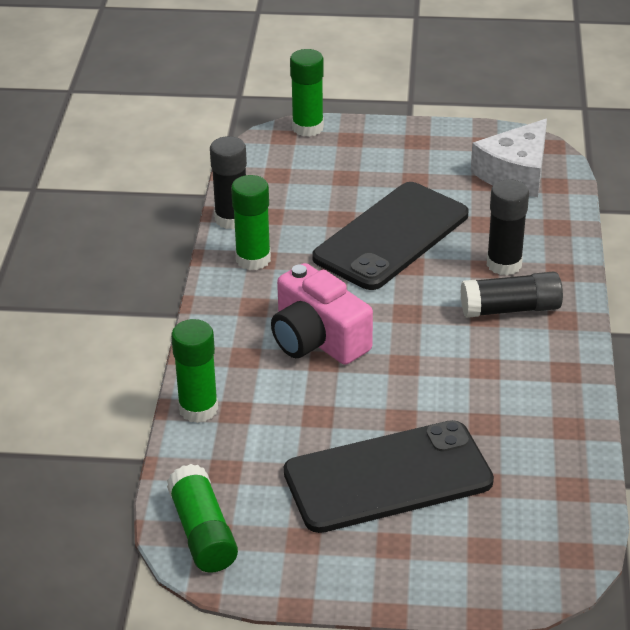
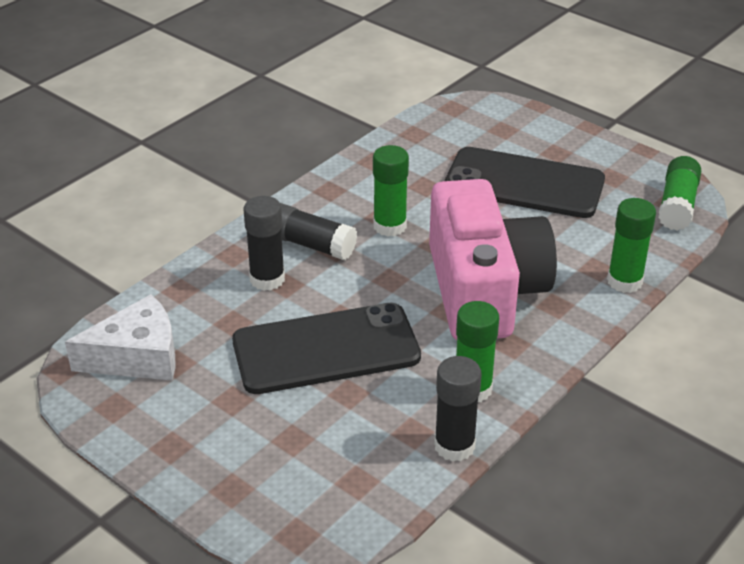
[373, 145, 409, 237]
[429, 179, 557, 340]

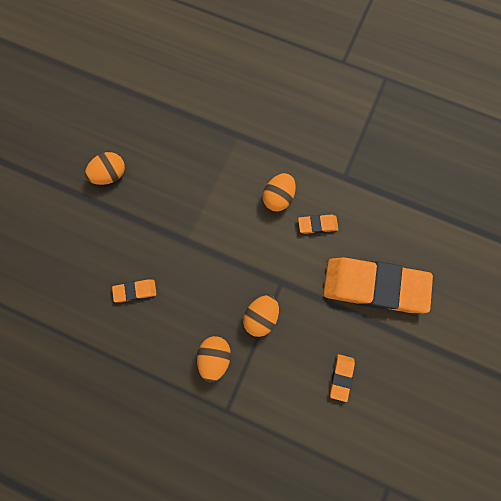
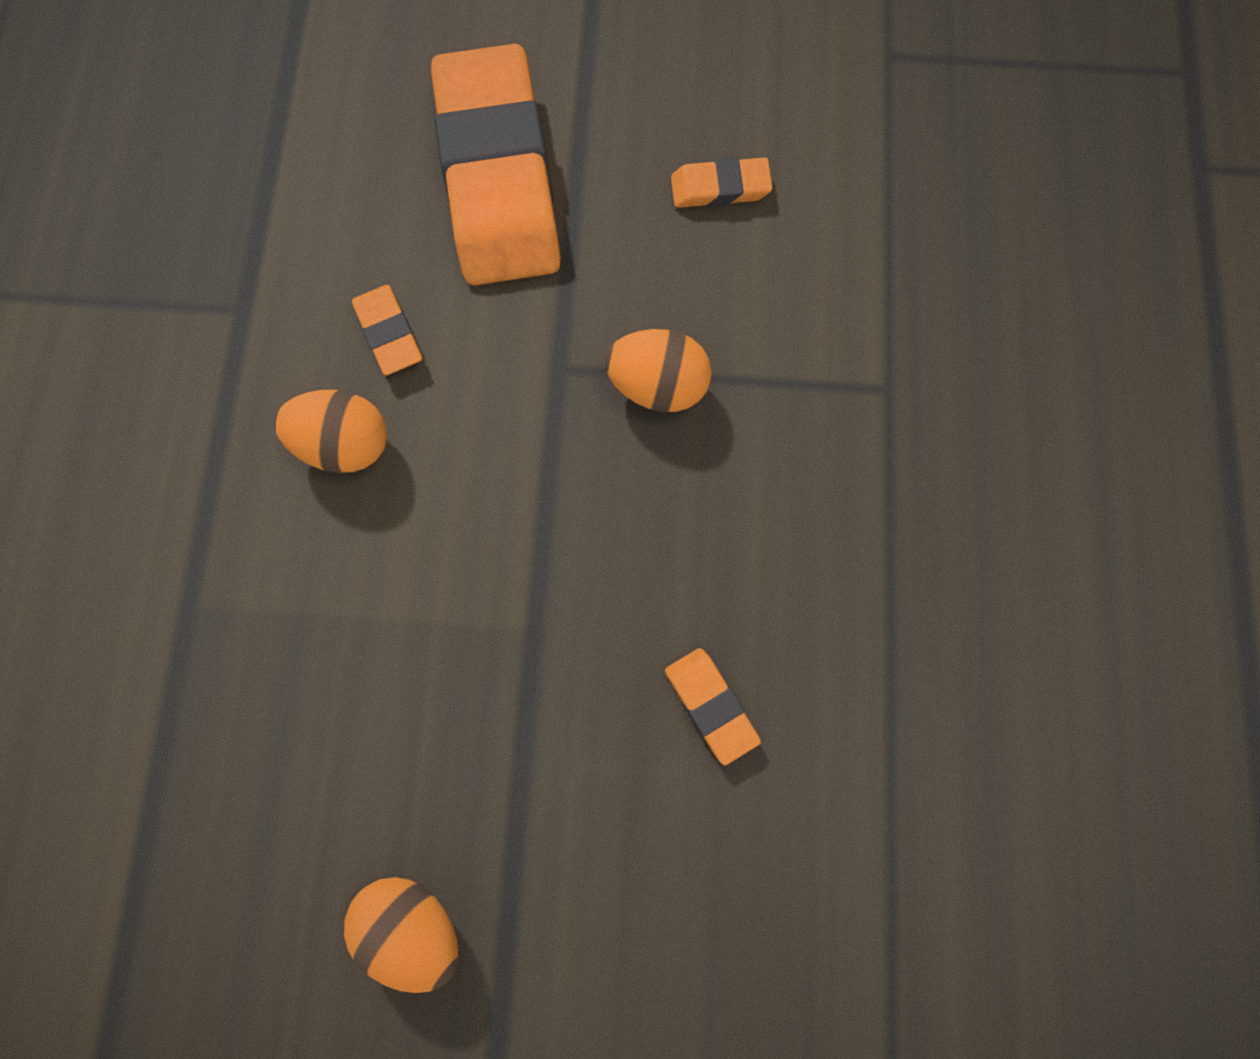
[197, 336, 231, 382] (first image)

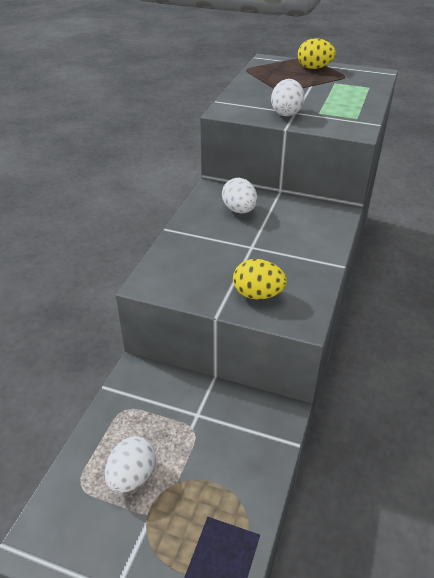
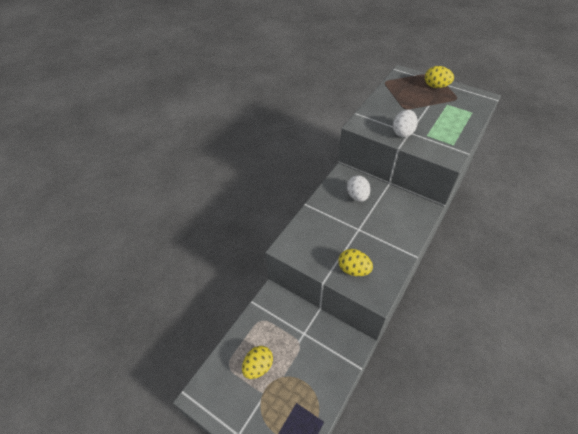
[242, 346, 273, 379]

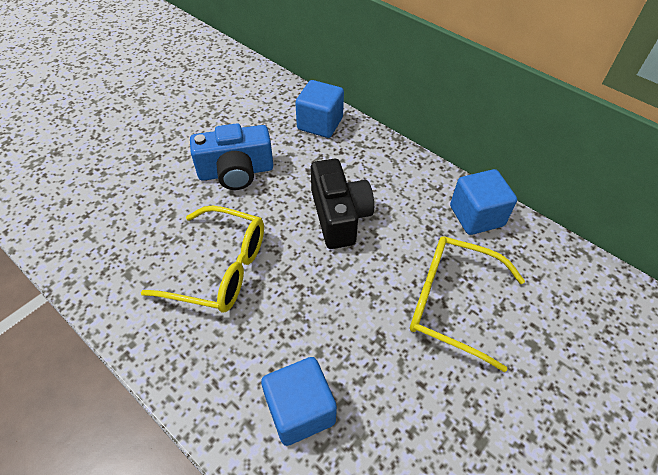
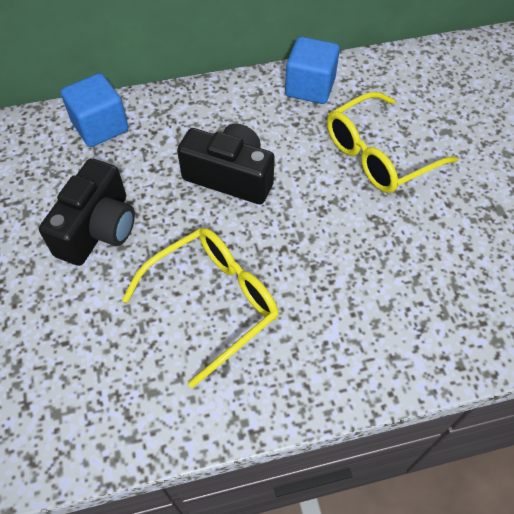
[261, 357, 337, 446] (first image)
[39, 158, 135, 266]

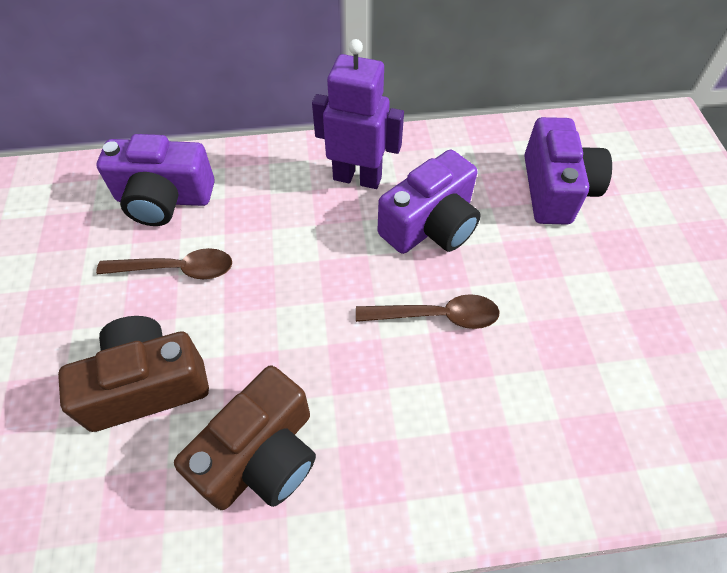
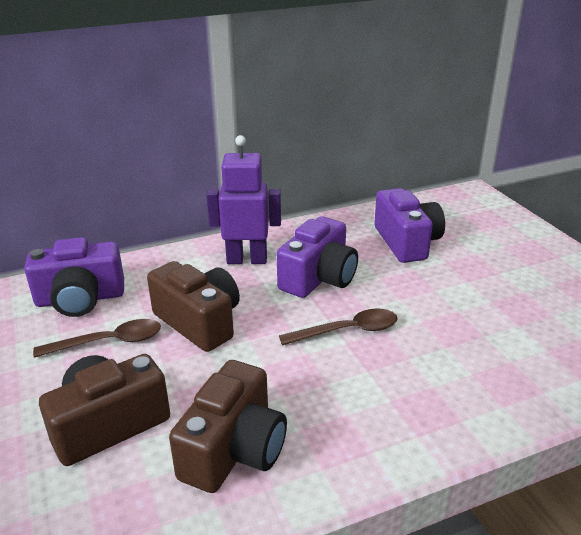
[147, 261, 240, 352]

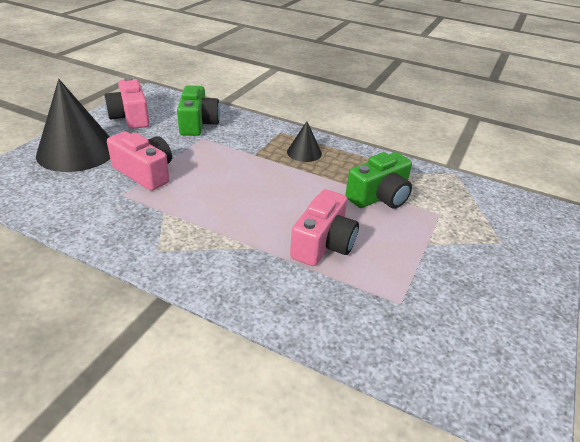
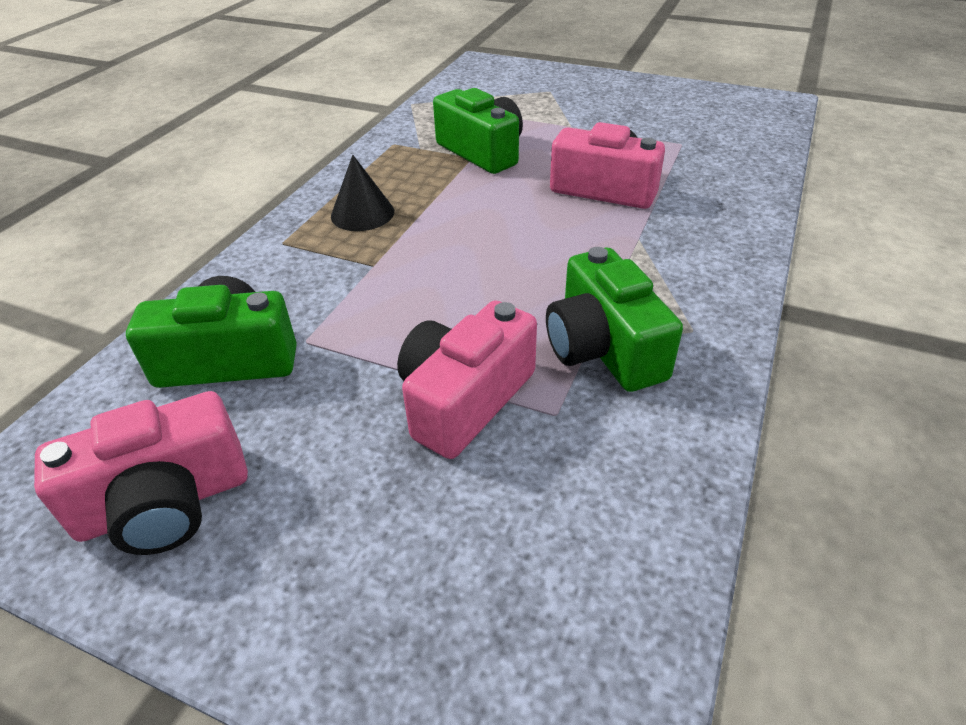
[36, 79, 110, 172] (first image)
[546, 247, 683, 392]

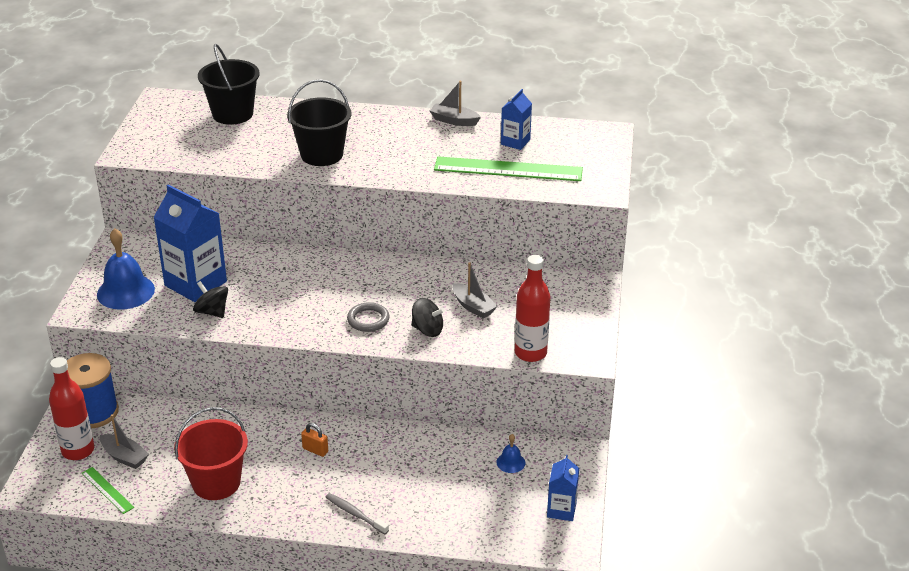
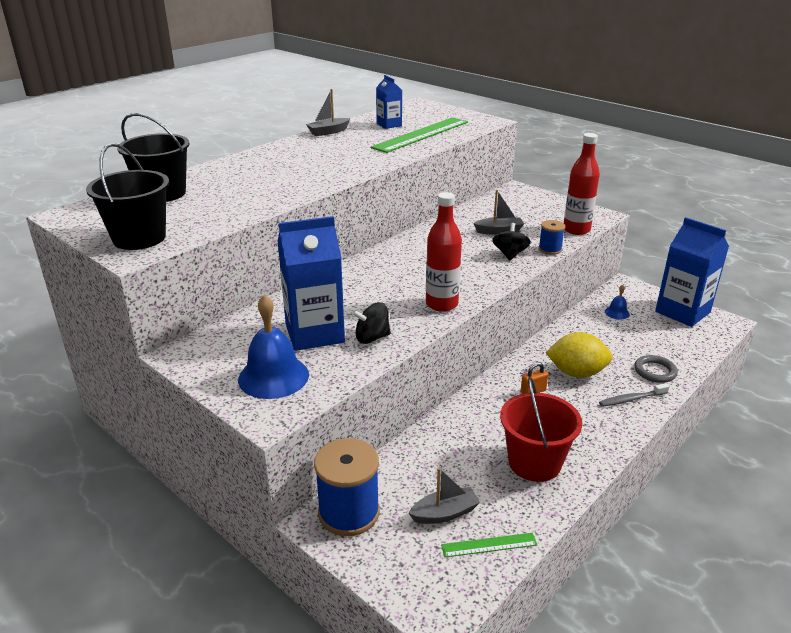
[538, 220, 565, 255]
[545, 332, 613, 378]
[426, 192, 462, 312]
[86, 143, 169, 250]
[634, 355, 678, 383]
[492, 223, 531, 261]
[655, 217, 729, 327]

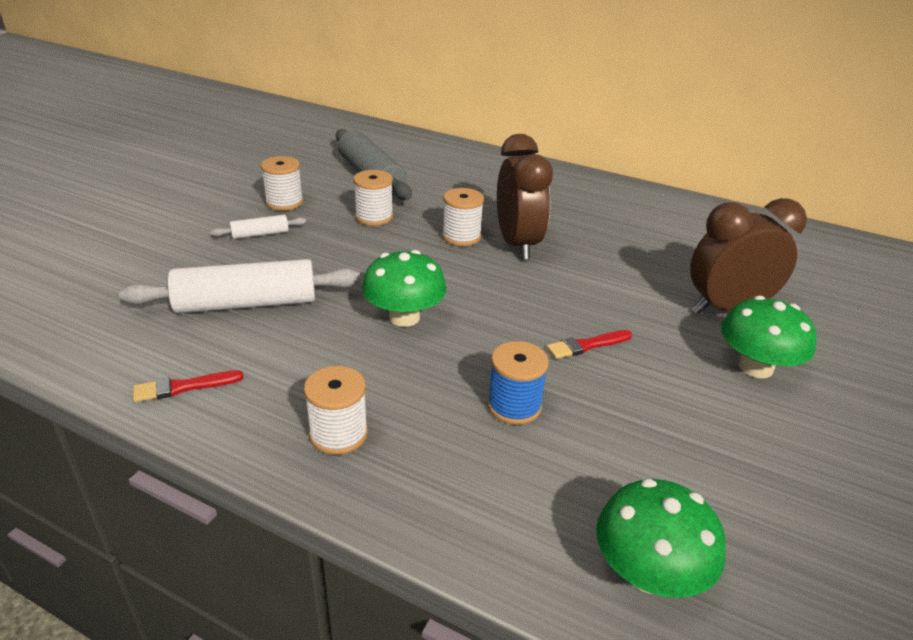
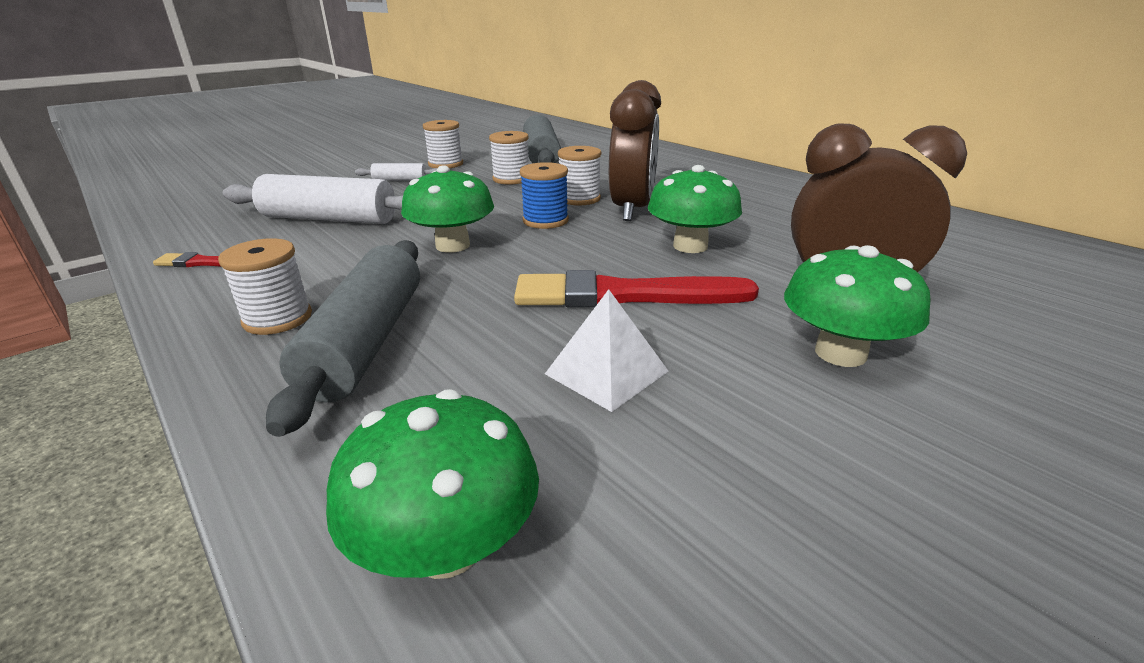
[266, 240, 420, 437]
[545, 289, 669, 412]
[648, 165, 742, 253]
[520, 162, 569, 229]
[514, 270, 759, 308]

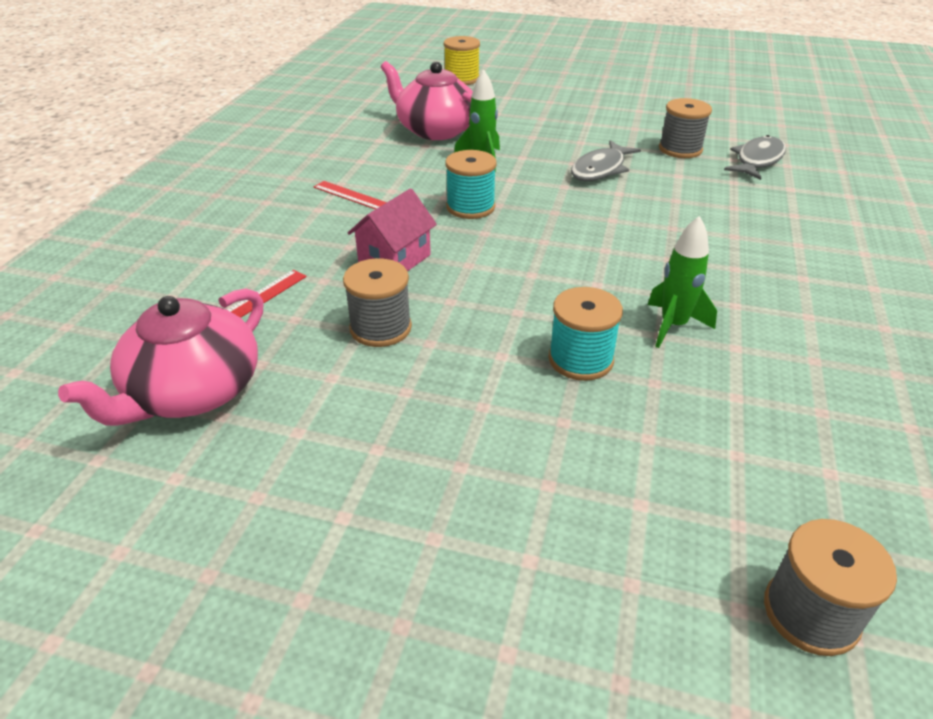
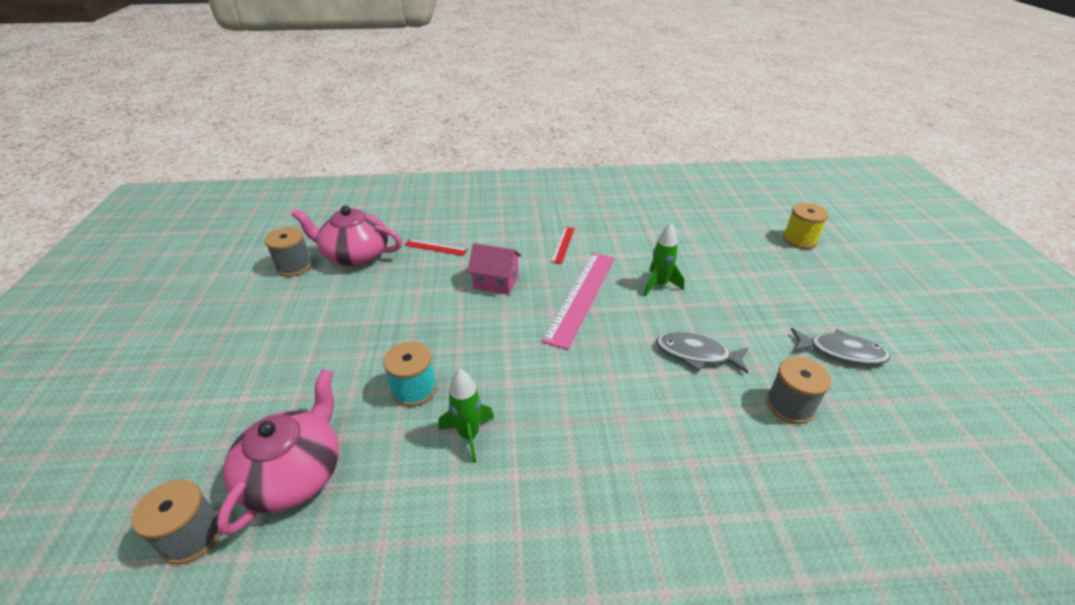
[264, 227, 312, 277]
[217, 369, 339, 535]
[791, 328, 890, 365]
[541, 253, 615, 350]

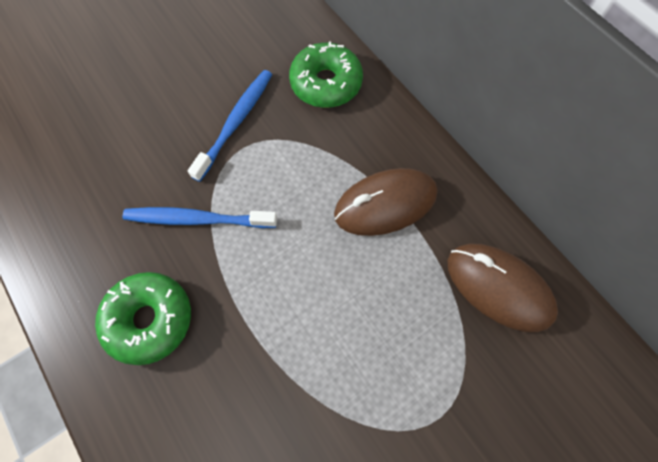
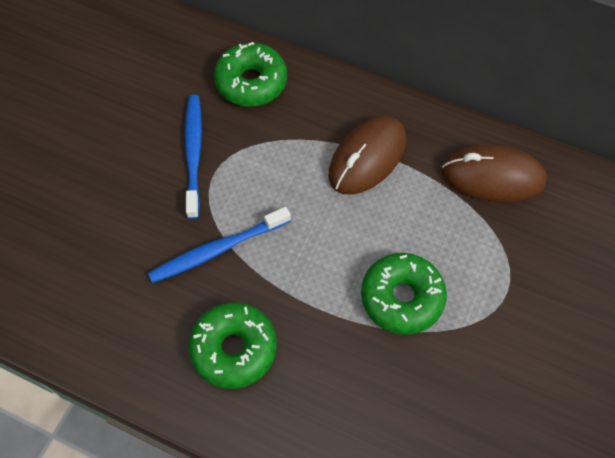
[361, 253, 447, 335]

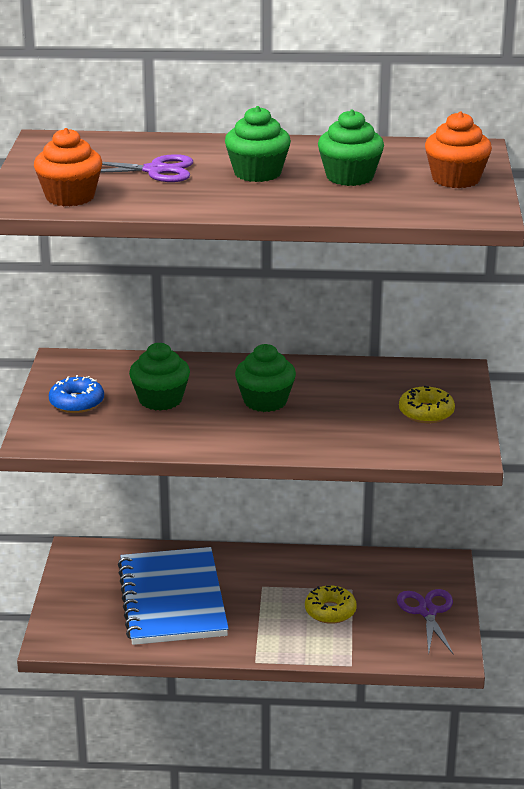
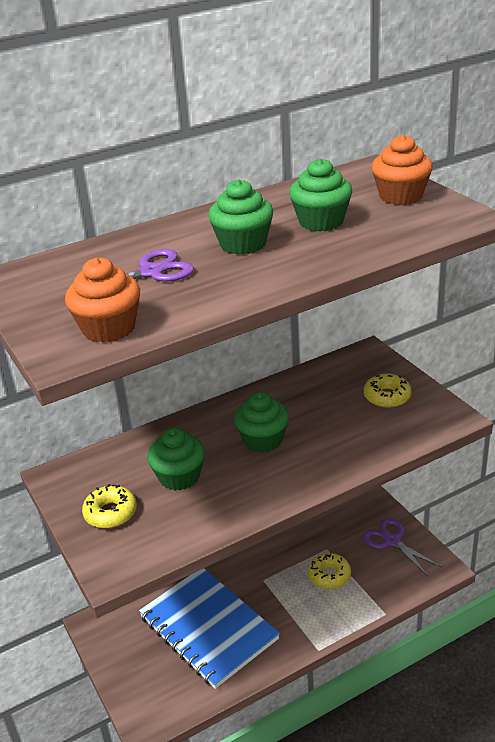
[82, 484, 137, 528]

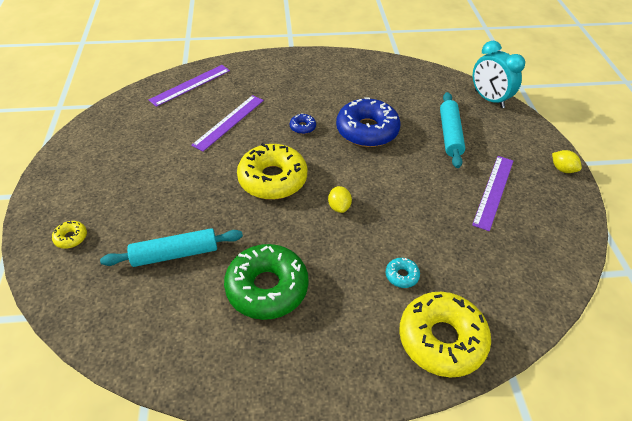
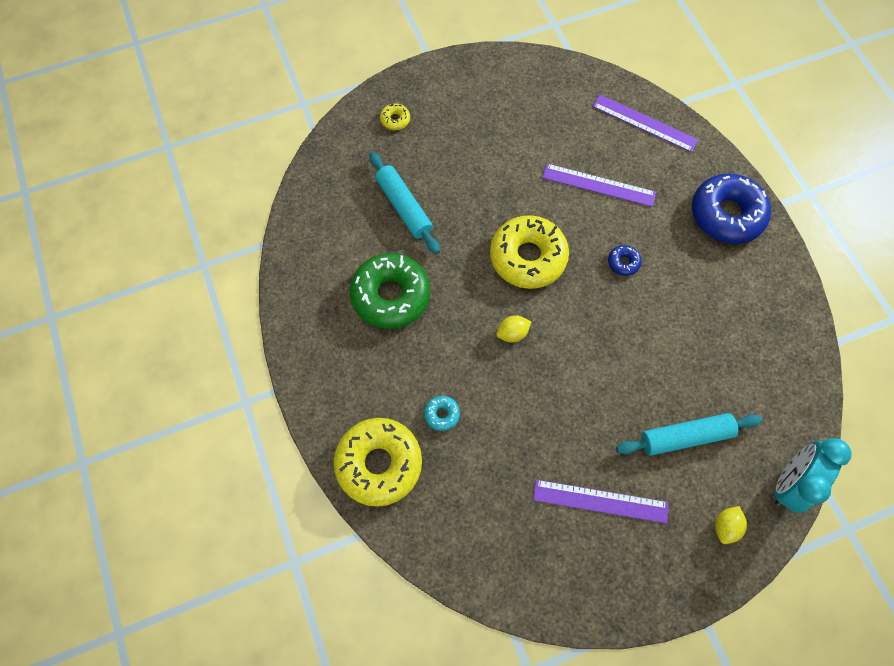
[692, 173, 771, 244]
[715, 506, 747, 544]

